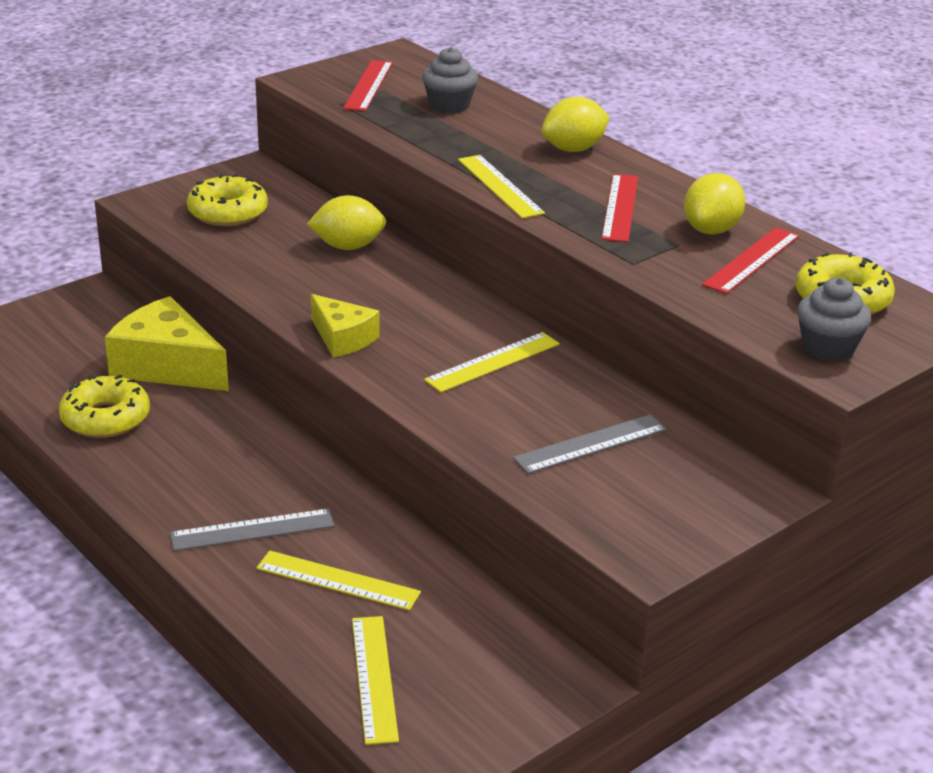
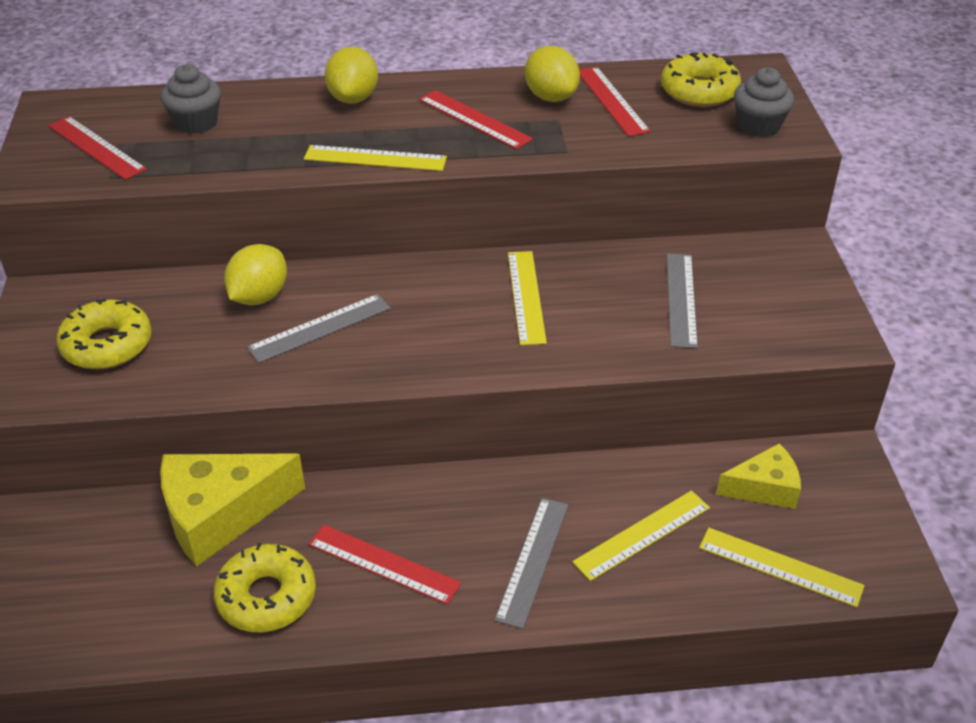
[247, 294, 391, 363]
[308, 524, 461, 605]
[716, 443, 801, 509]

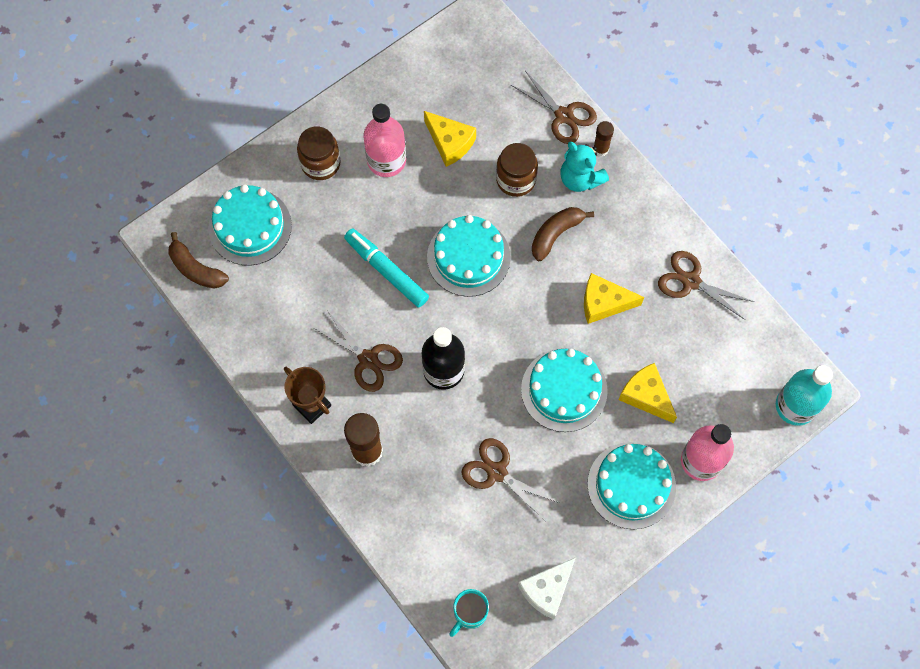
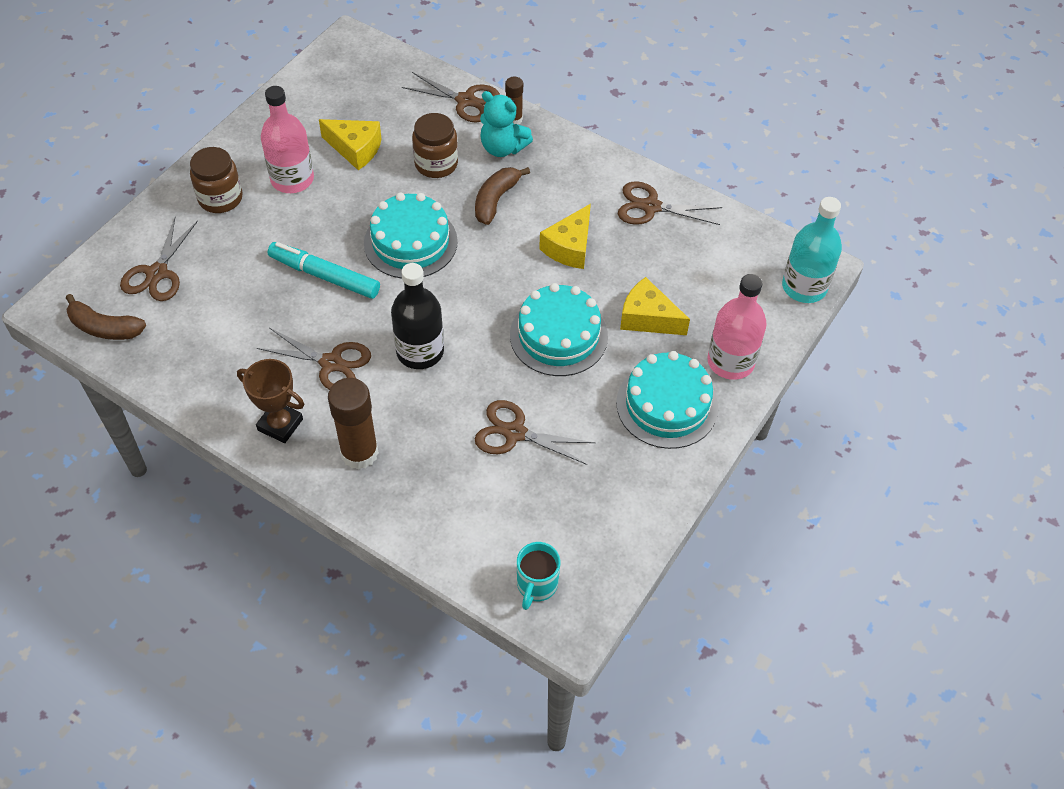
[518, 557, 576, 619] (first image)
[120, 218, 198, 301]
[539, 204, 591, 269]

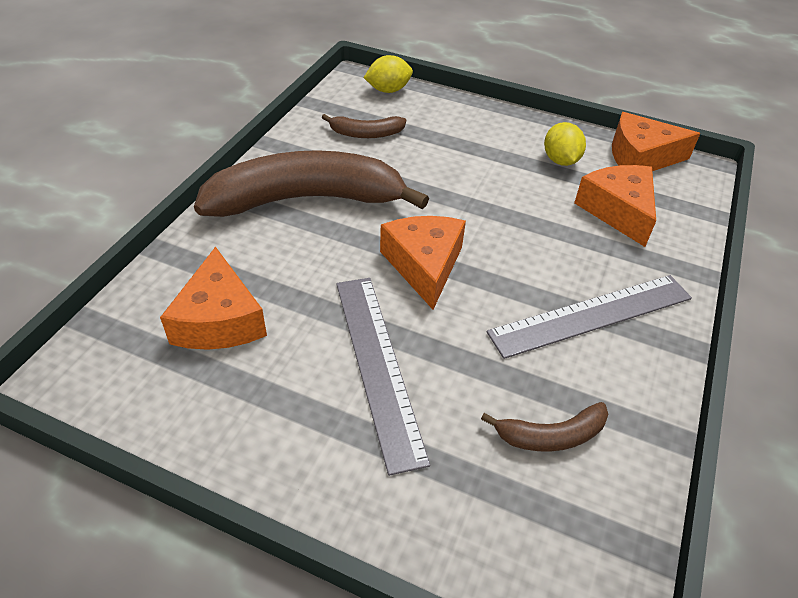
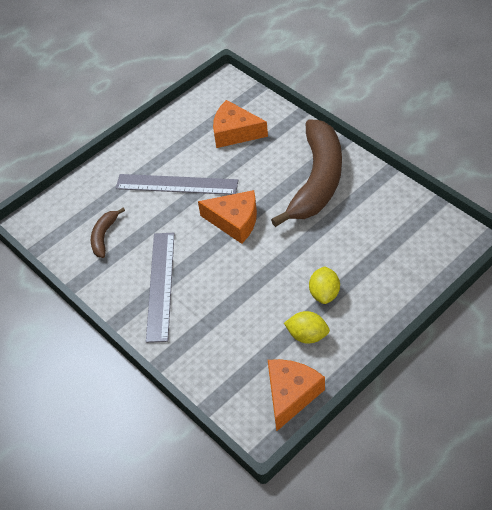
[322, 114, 406, 138] (first image)
[574, 165, 656, 247] (first image)
[309, 266, 340, 304]

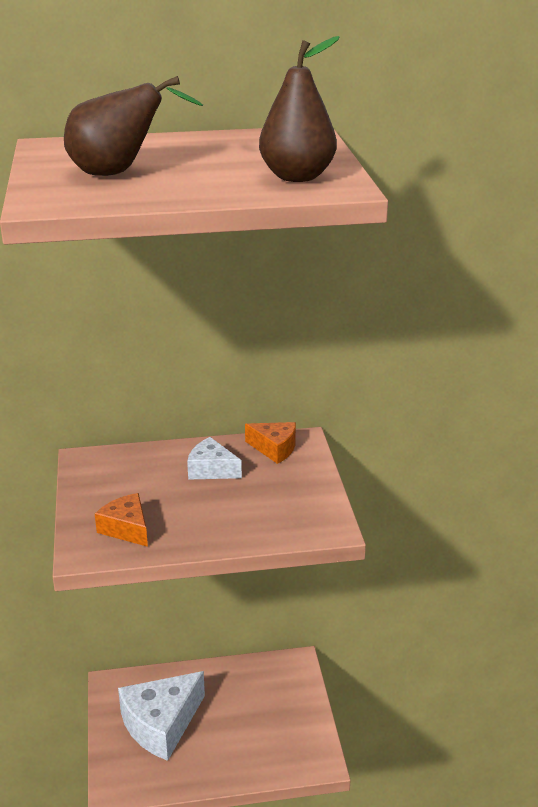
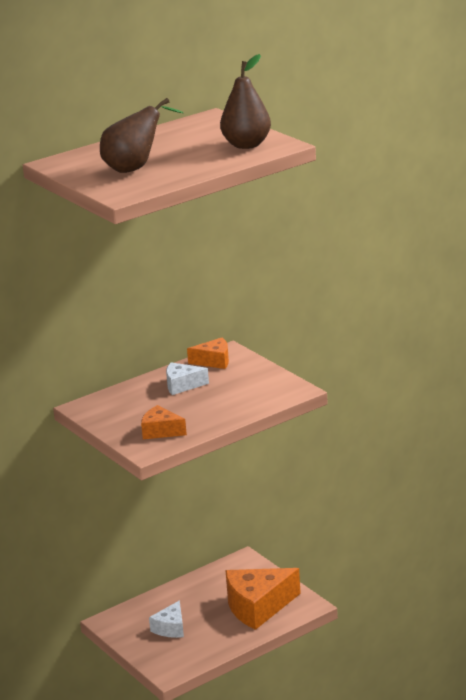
[226, 568, 301, 630]
[149, 600, 184, 638]

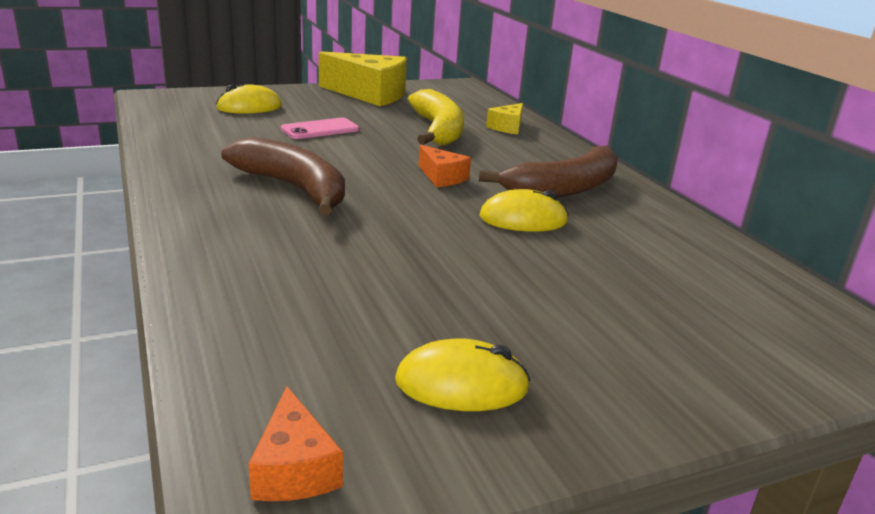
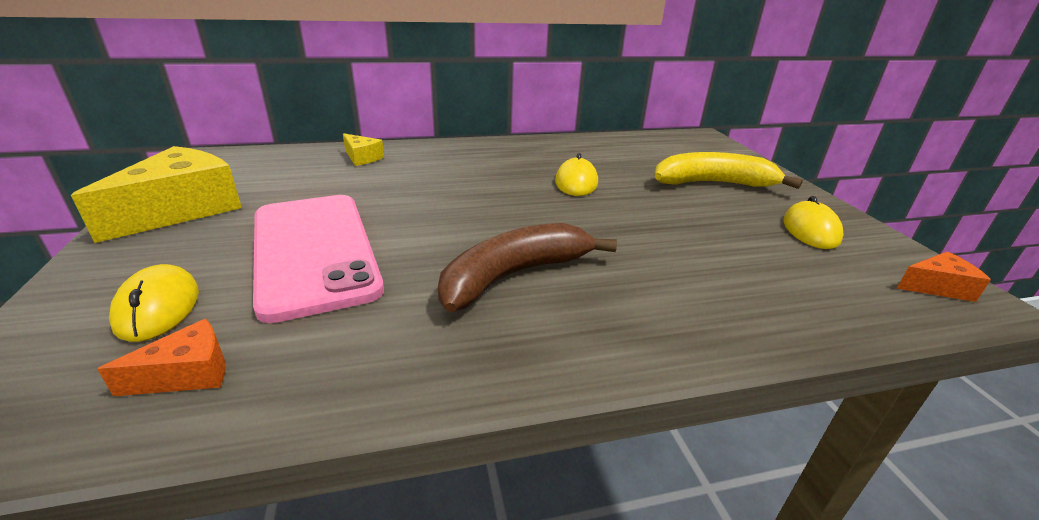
[479, 146, 618, 197] (first image)
[654, 152, 803, 189]
[97, 319, 226, 396]
[253, 195, 384, 323]

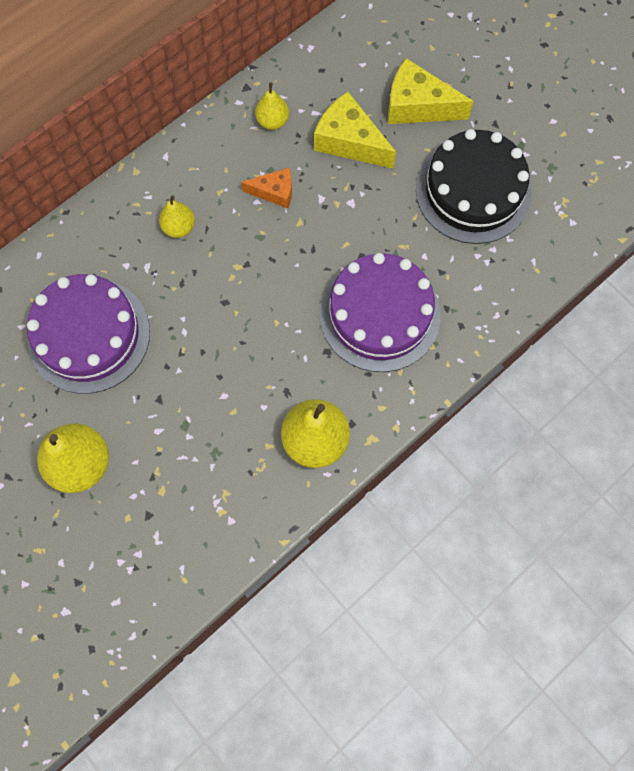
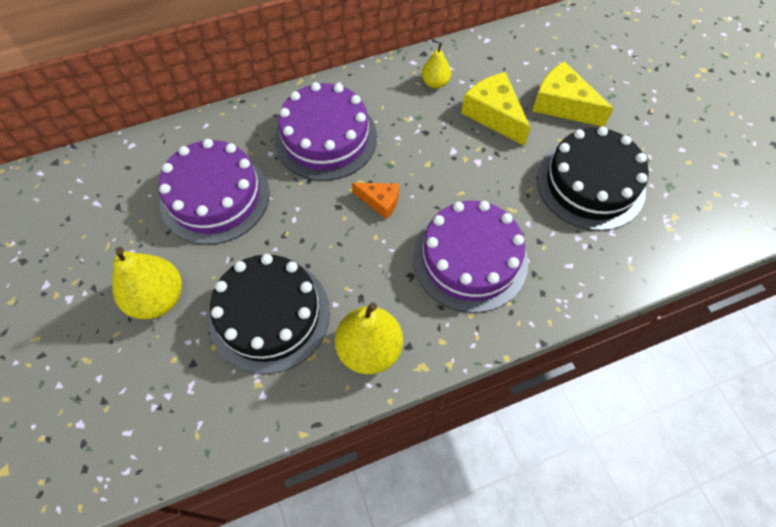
[209, 254, 330, 374]
[352, 183, 399, 219]
[274, 82, 377, 181]

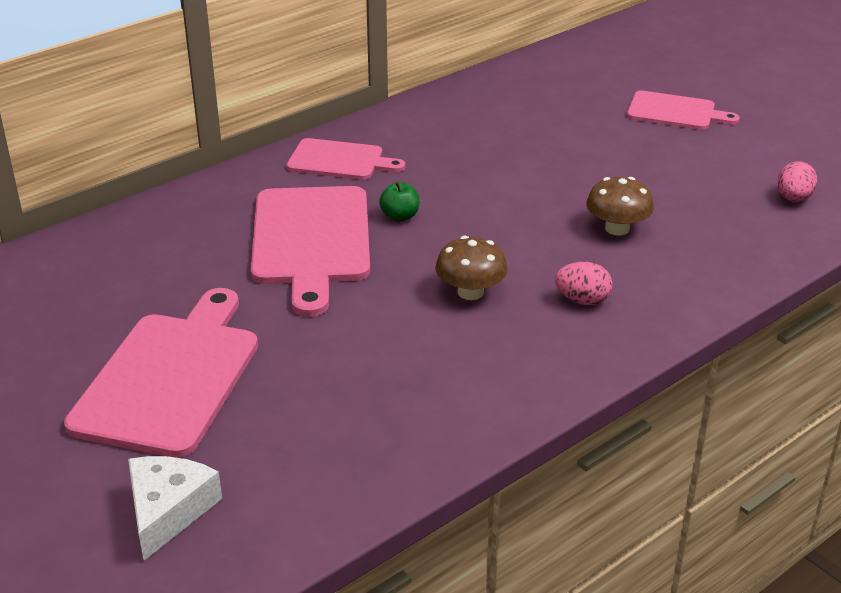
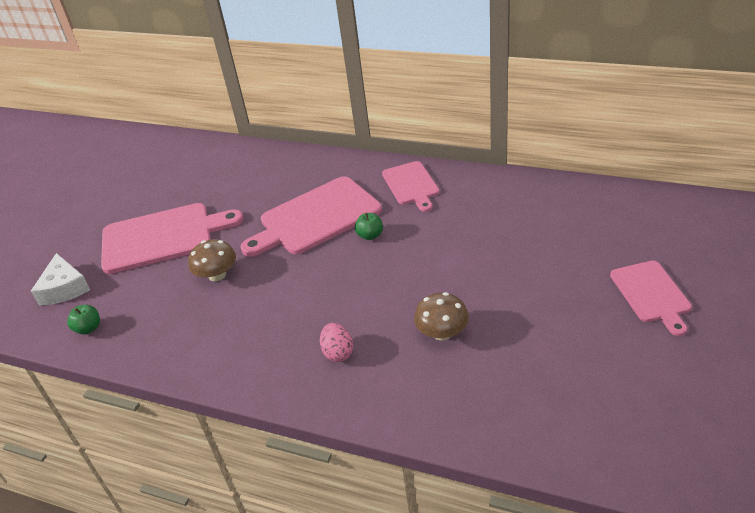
[777, 161, 818, 202] (first image)
[67, 305, 100, 335]
[188, 239, 236, 281]
[31, 253, 90, 305]

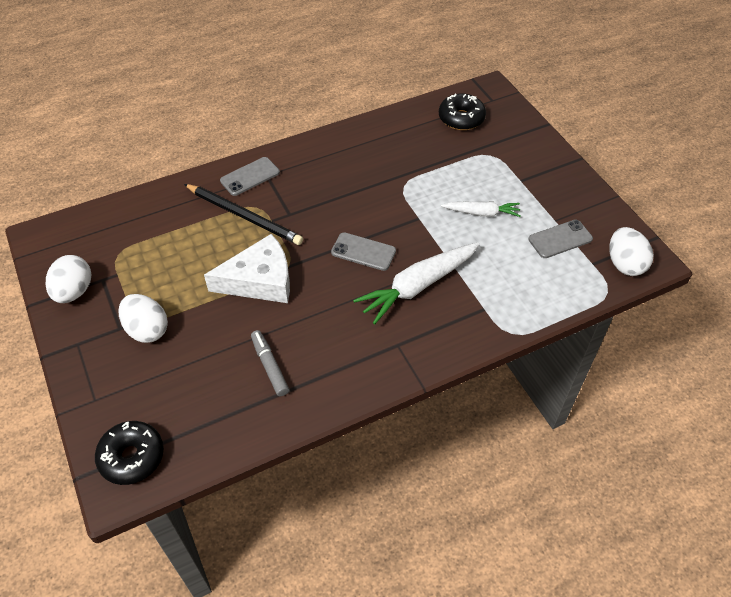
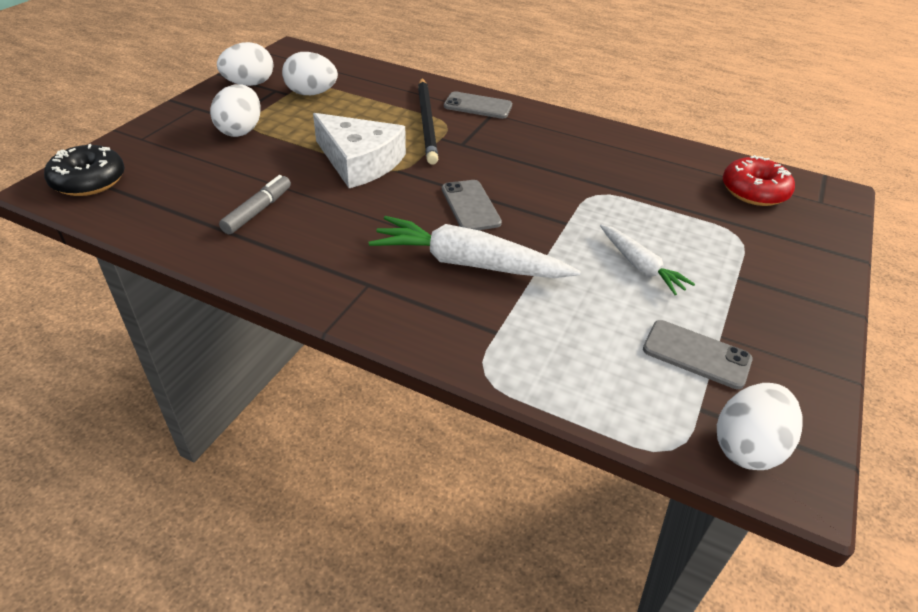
[282, 52, 338, 95]
[723, 155, 795, 206]

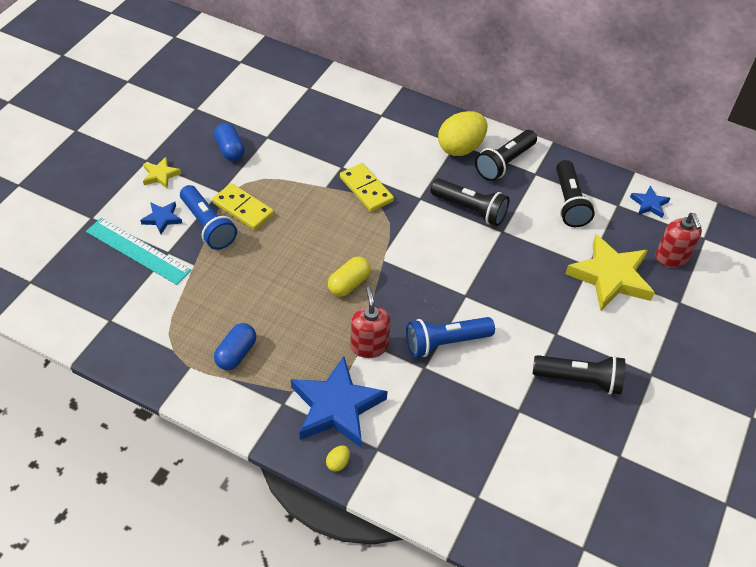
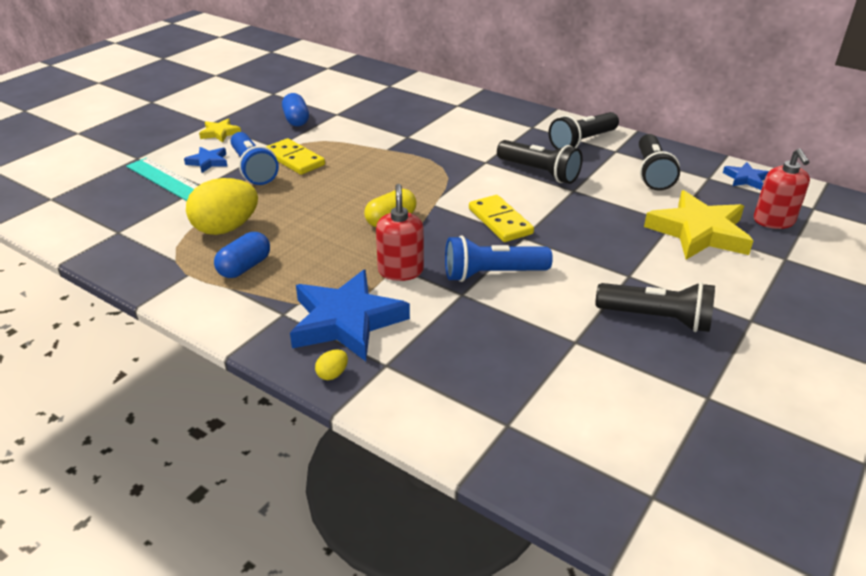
[469, 195, 534, 242]
[186, 178, 258, 235]

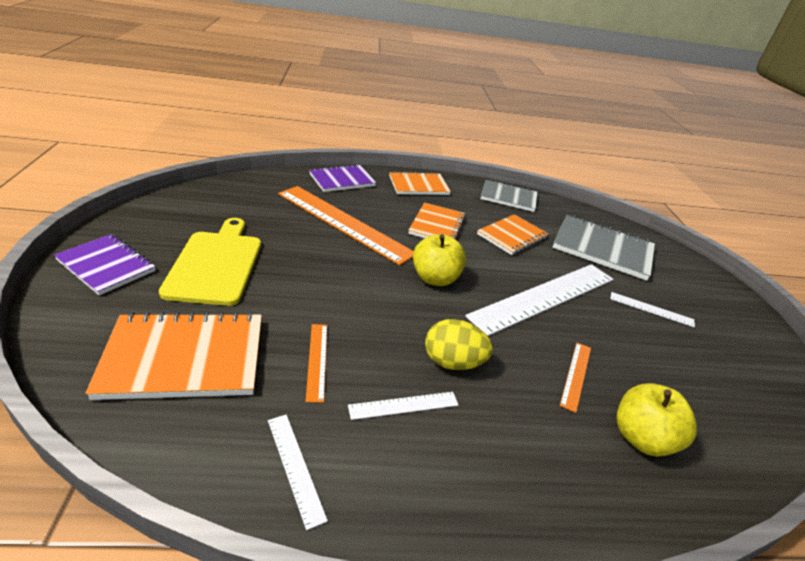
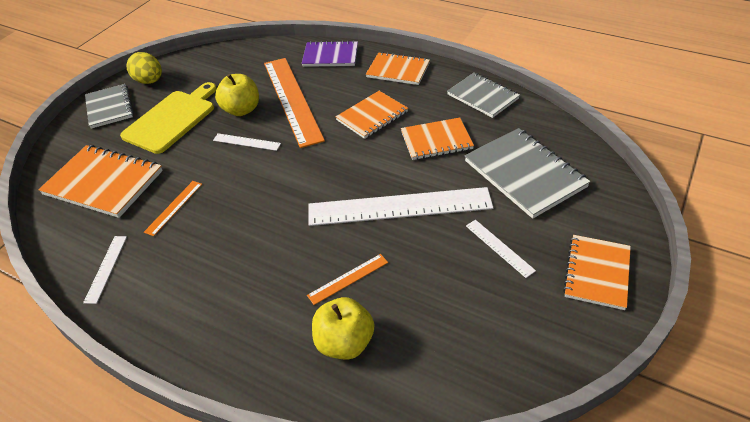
[563, 235, 631, 310]
[213, 133, 281, 151]
[215, 74, 259, 116]
[126, 52, 162, 84]
[85, 84, 134, 129]

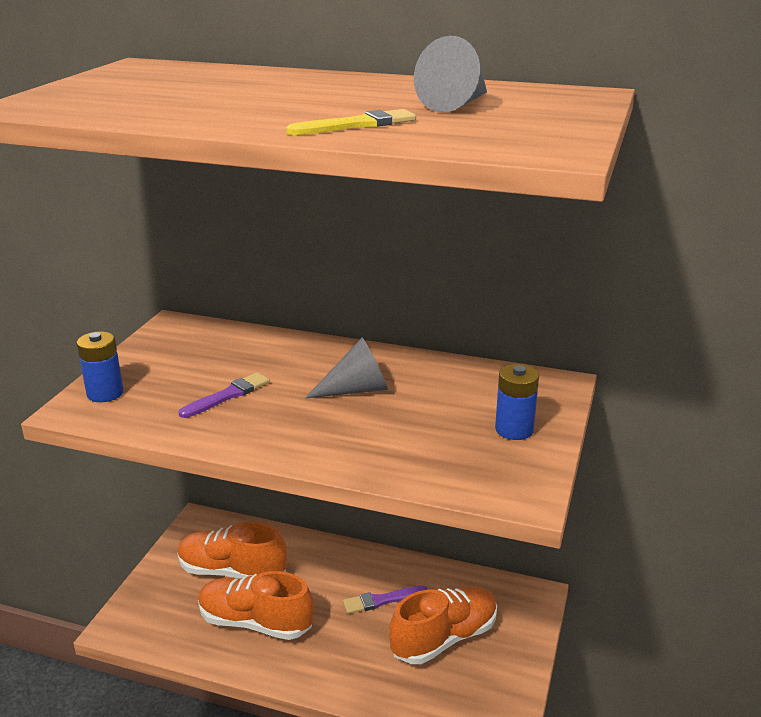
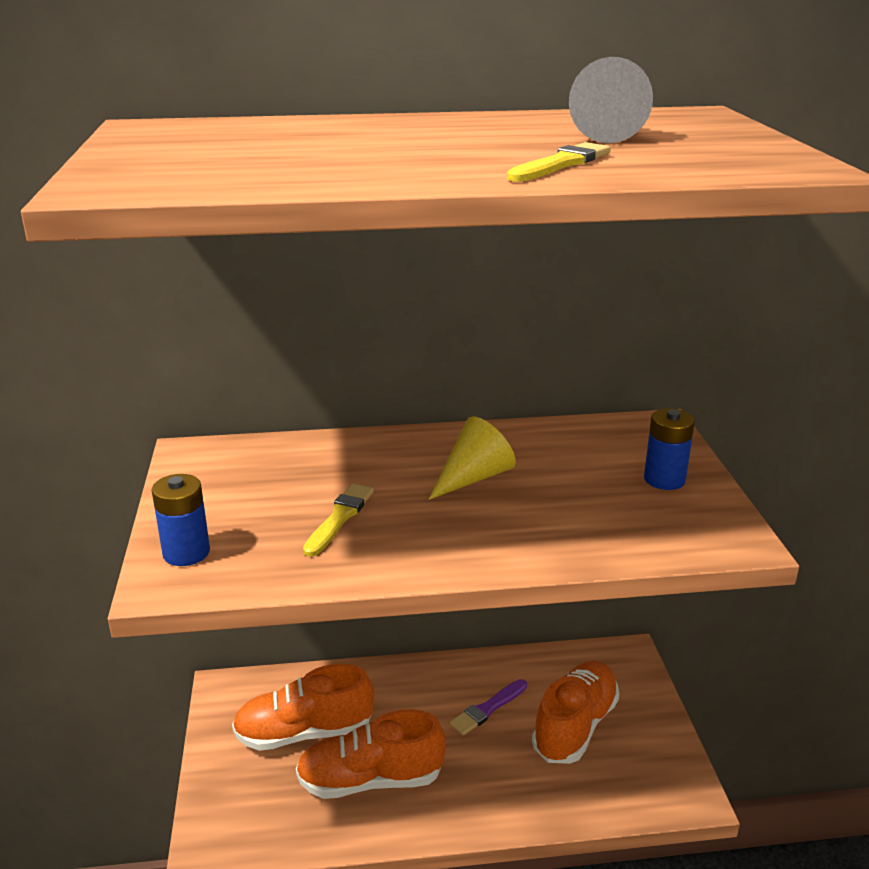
[303, 484, 374, 557]
[428, 417, 516, 500]

